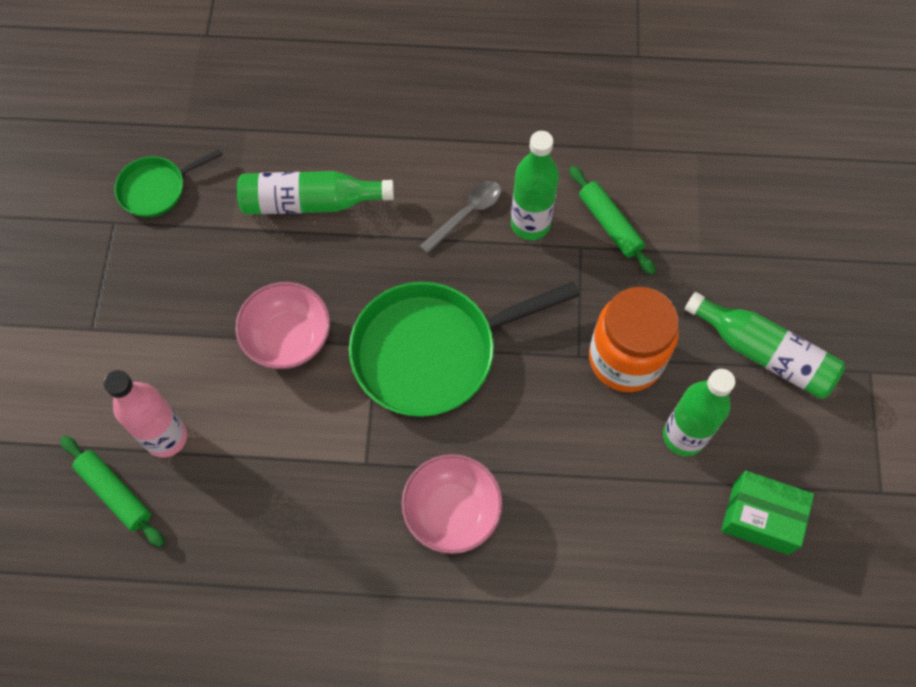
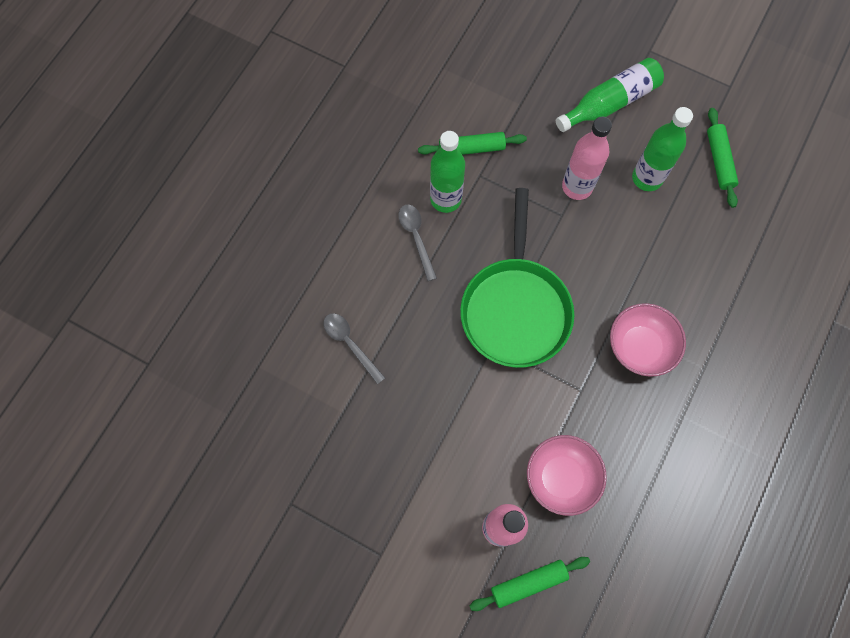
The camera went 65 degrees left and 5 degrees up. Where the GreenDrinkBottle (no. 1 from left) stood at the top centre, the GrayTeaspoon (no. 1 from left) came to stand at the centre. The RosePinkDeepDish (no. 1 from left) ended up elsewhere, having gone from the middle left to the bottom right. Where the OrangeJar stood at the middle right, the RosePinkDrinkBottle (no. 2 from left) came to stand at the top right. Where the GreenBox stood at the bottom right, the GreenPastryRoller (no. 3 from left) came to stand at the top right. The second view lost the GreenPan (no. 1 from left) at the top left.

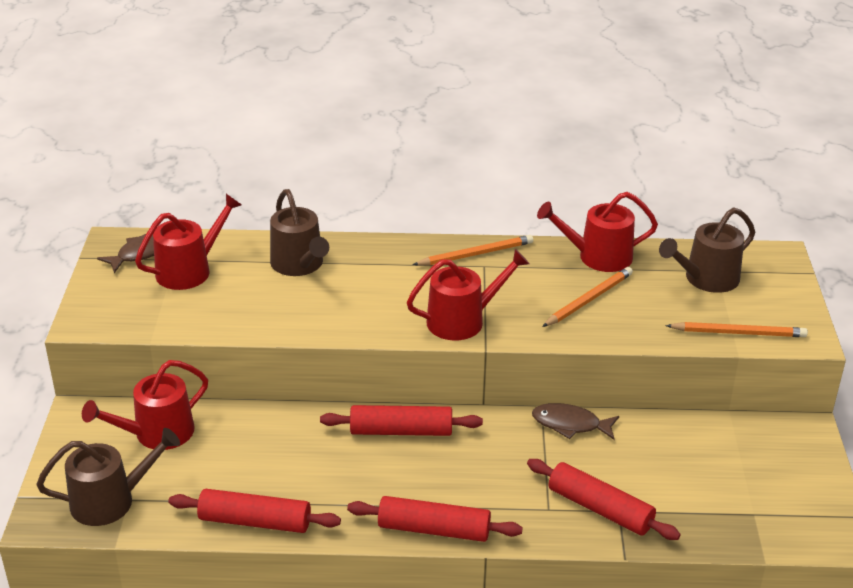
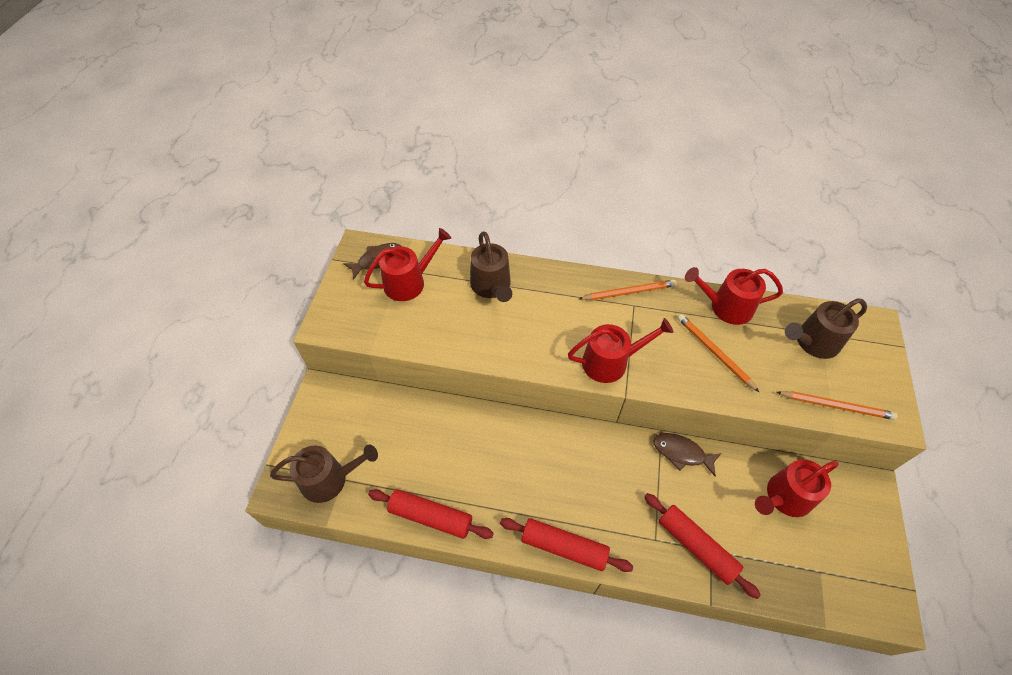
The camera went 10 degrees right and 20 degrees up. The OrangeLeadPencil (no. 2 from left) at the middle right ended up facing another way, 90 degrees counterclockwise from before. The CrimsonWateringPot (no. 1 from left in the first image) ended up elsewhere, having gone from the bottom left to the bottom right. The second view lost the CrimsonPastryRoller (no. 2 from left) at the bottom centre.

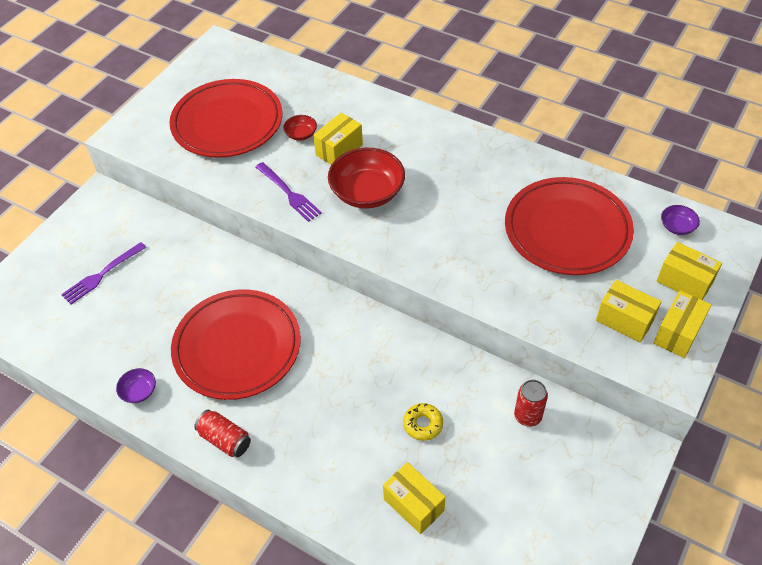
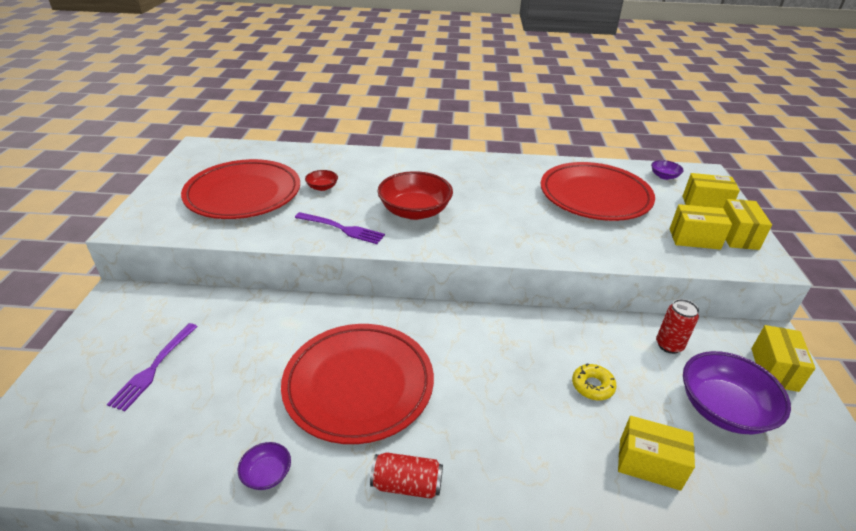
The camera went 30 degrees left and 15 degrees down. The second view gained the PurpleDeepDish (no. 3 from left) at the bottom right. The GoldenBox (no. 1 from left in the first image) ended up elsewhere, having gone from the top centre to the bottom right.

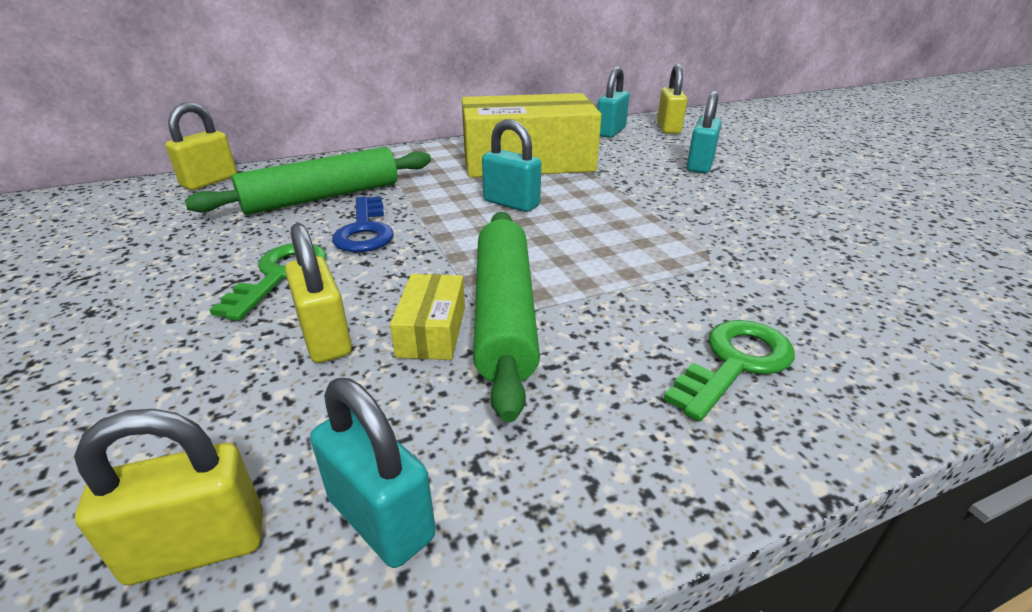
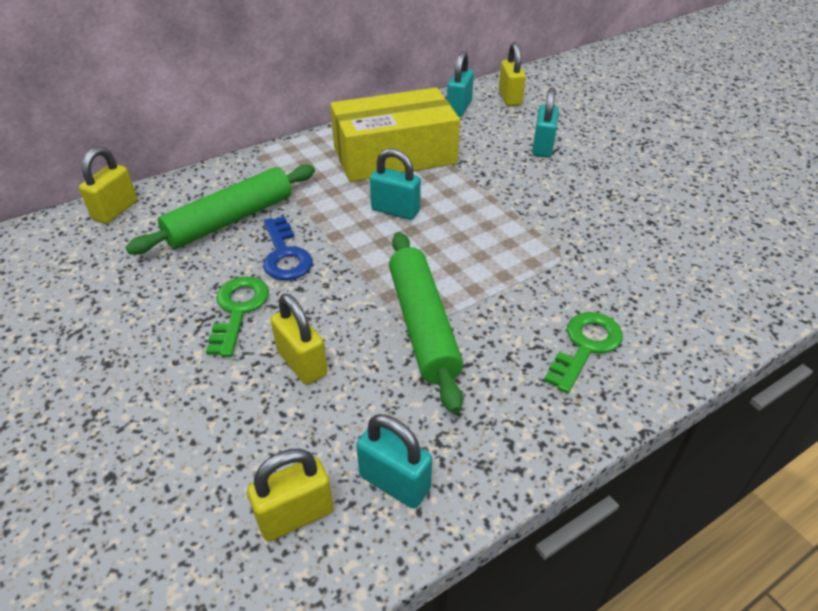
The camera went 10 degrees left and 10 degrees up. The second view lost the GoldenBox (no. 1 from left) at the centre.

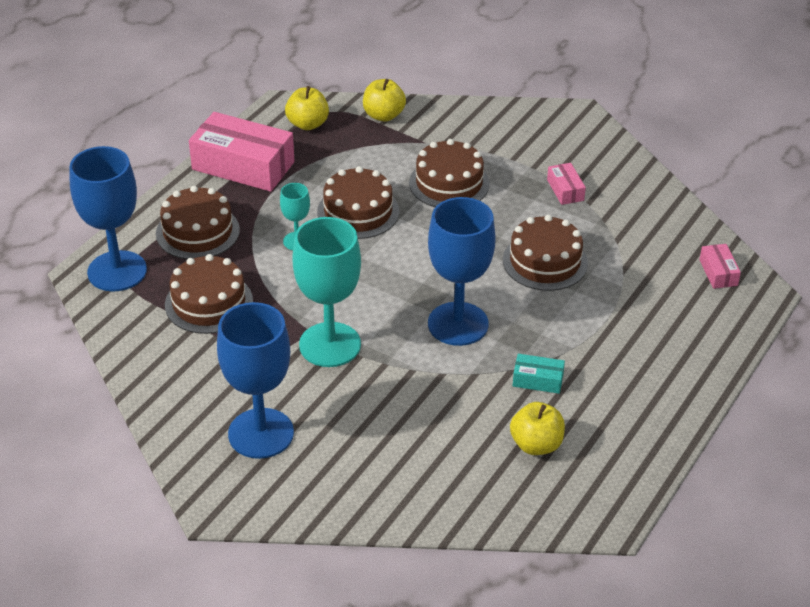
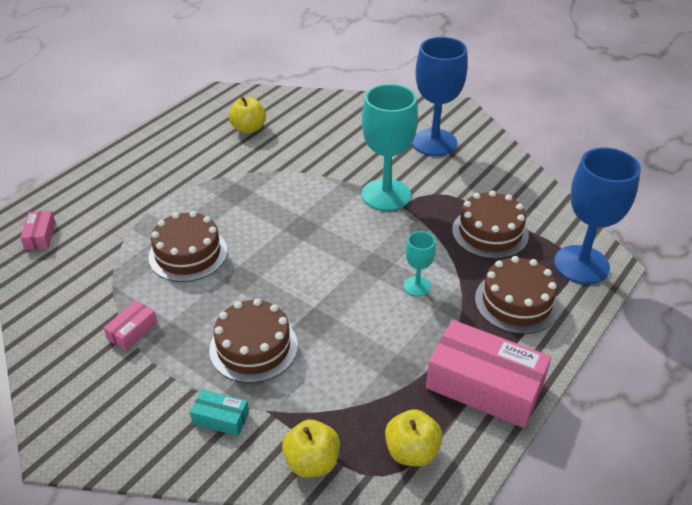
The camera went 175 degrees left and 0 degrees up. The RosePinkBox (no. 2 from left) at the top right ended up facing another way, 45 degrees clockwise from before. The AquaBox ended up elsewhere, having gone from the centre to the bottom left. The second view lost the DarkBrownGateau (no. 3 from left) at the top centre. The second view lost the BlueChalice (no. 3 from left) at the centre.

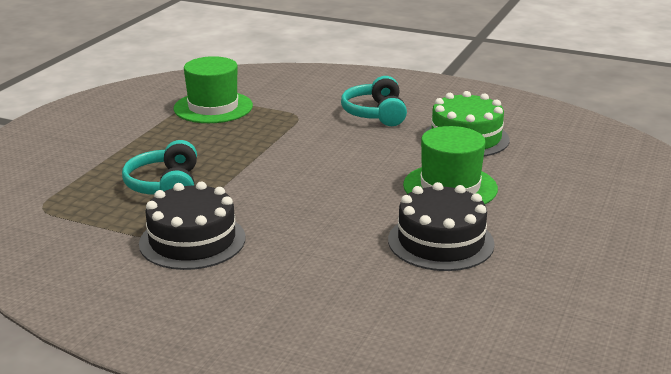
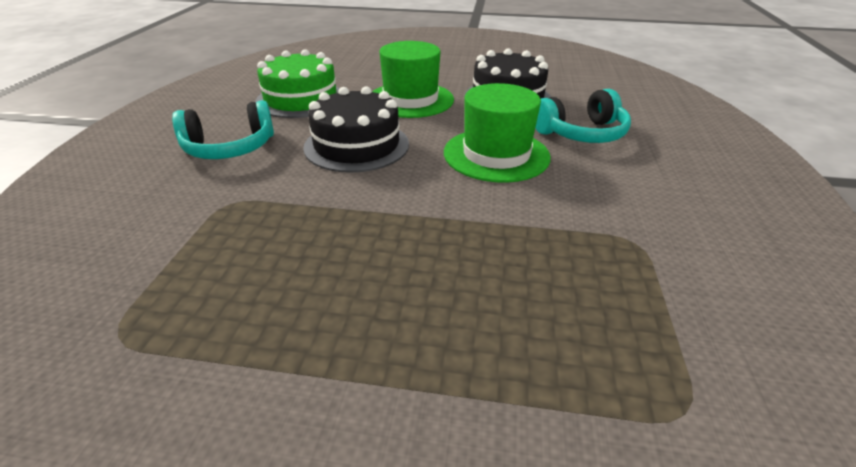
The camera went 105 degrees left and 10 degrees up. The JetBlackGateau (no. 1 from left) ended up elsewhere, having gone from the middle left to the top centre. The GreenHat (no. 1 from left in the first image) ended up elsewhere, having gone from the top left to the top centre. The AquaHeadset (no. 1 from left in the first image) ended up elsewhere, having gone from the middle left to the top right.

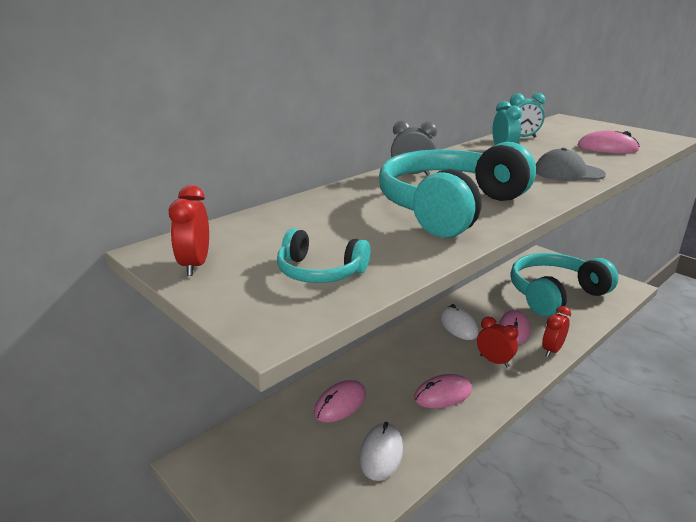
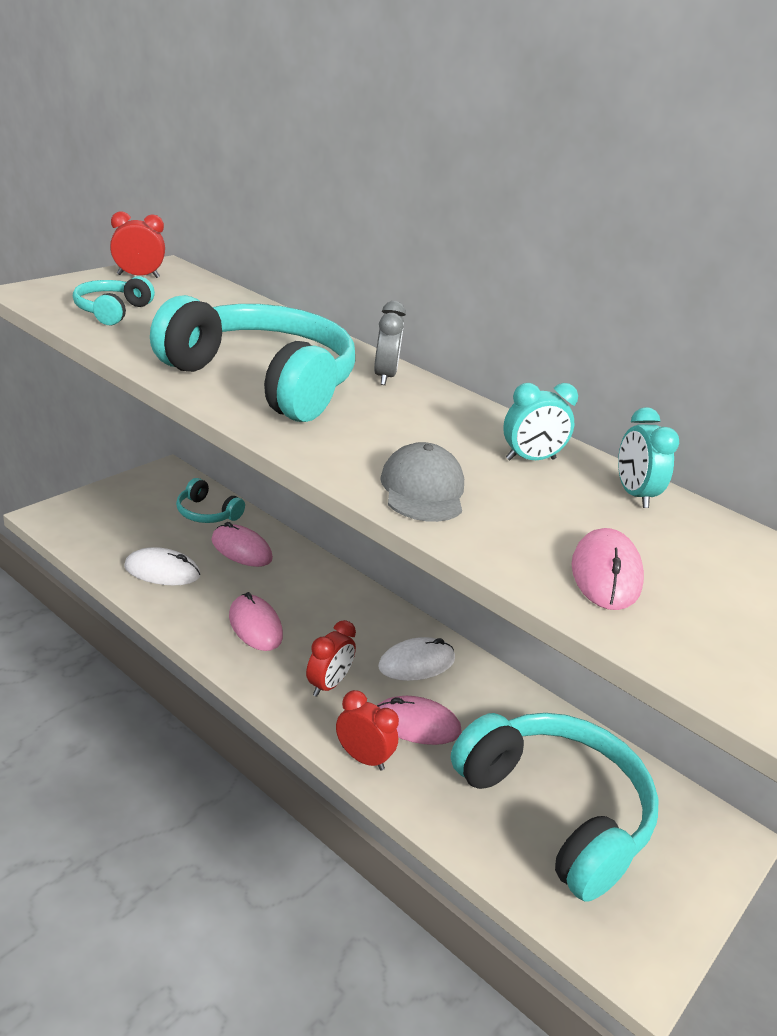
The camera went 80 degrees right and 5 degrees up. The second view gained the AquaHeadset (no. 2 from left) at the middle left.

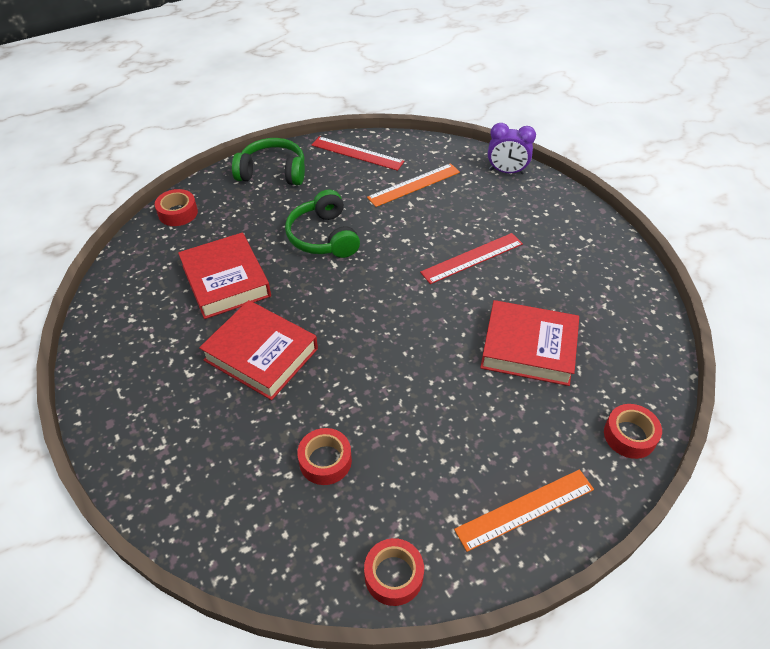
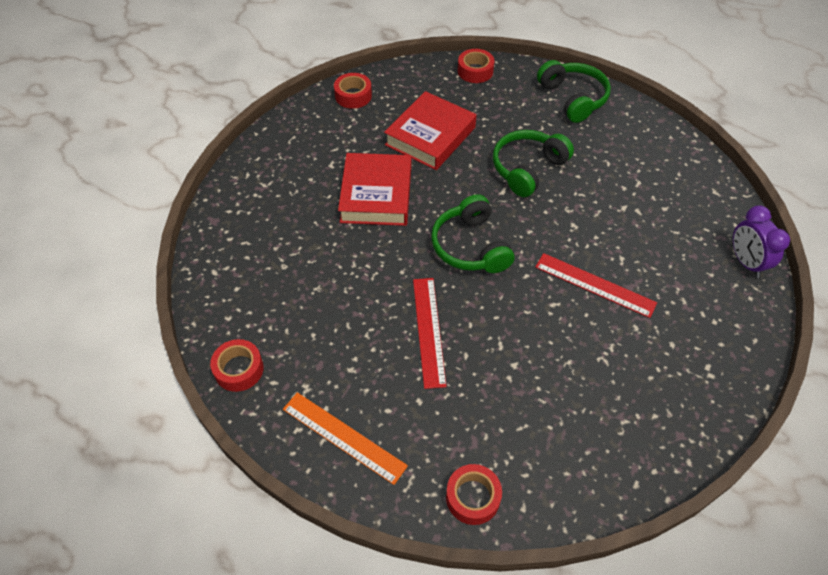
The camera went 60 degrees right and 5 degrees up. The CrimsonStickyTape (no. 2 from left) ended up elsewhere, having gone from the bottom centre to the top centre. The CrimsonRuler (no. 1 from left) ended up elsewhere, having gone from the top centre to the centre. The second view gained the GreenHeadset (no. 1 from left) at the centre. The second view lost the OrangeRuler (no. 1 from left) at the top centre. The second view lost the CrimsonHardcover (no. 3 from left) at the middle right.

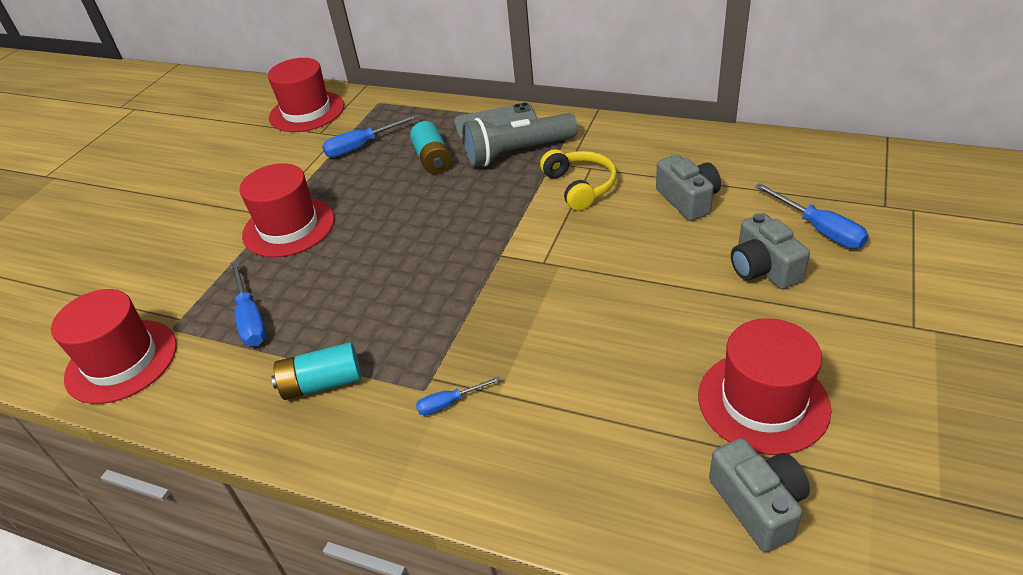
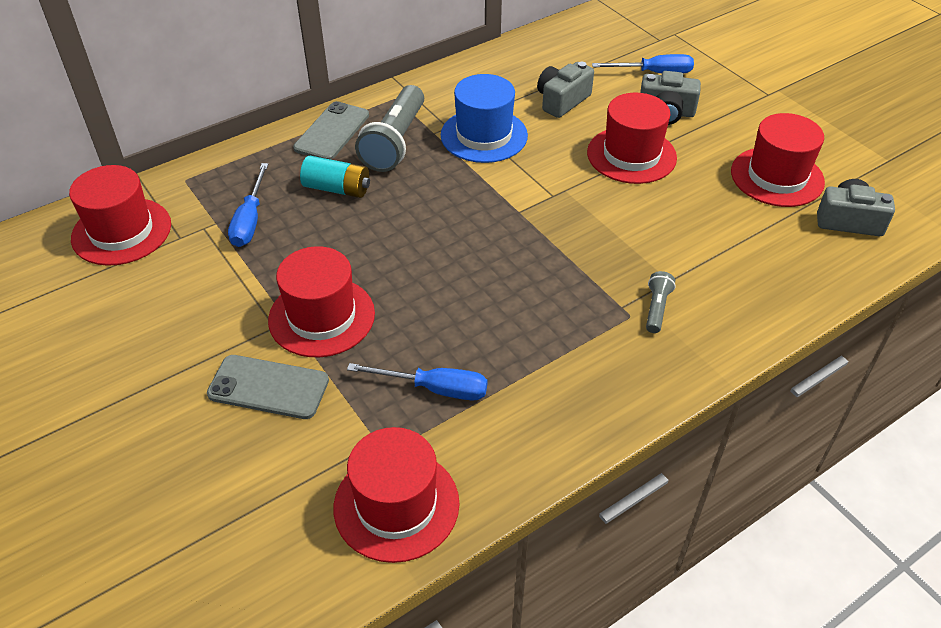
The camera went 60 degrees left and 5 degrees up. The second view gained the GrayPhone (no. 1 from left) at the middle left. Where the GoldenHeadset stood at the top centre, the BlueHat came to stand at the top centre. The GrayCompactCamera (no. 1 from left) at the top right ended up facing another way, 60 degrees counterclockwise from before. The second view gained the CrimsonHat (no. 4 from left) at the top right. Where the BlueFlatScrewdriver (no. 3 from left) stood at the bottom centre, the GrayPocketTorch (no. 2 from left) came to stand at the middle right. The second view lost the AquaPowerCell (no. 1 from left) at the middle left.

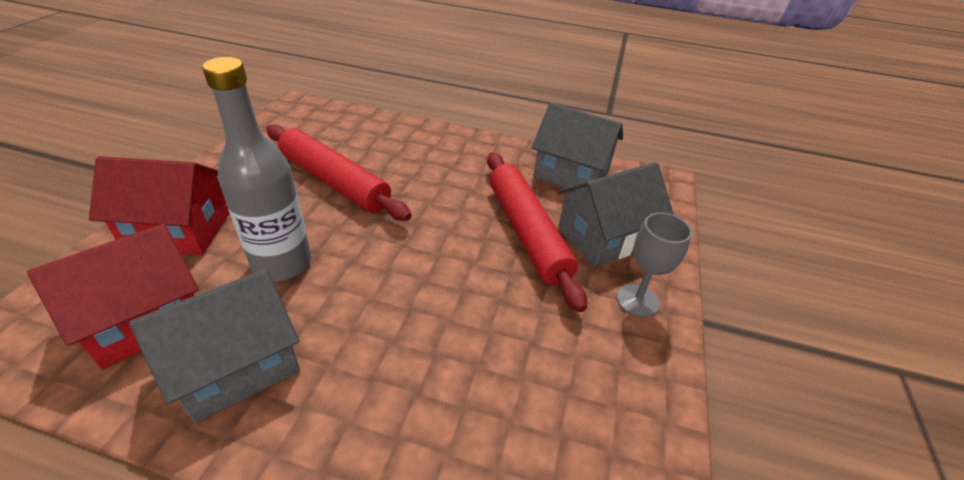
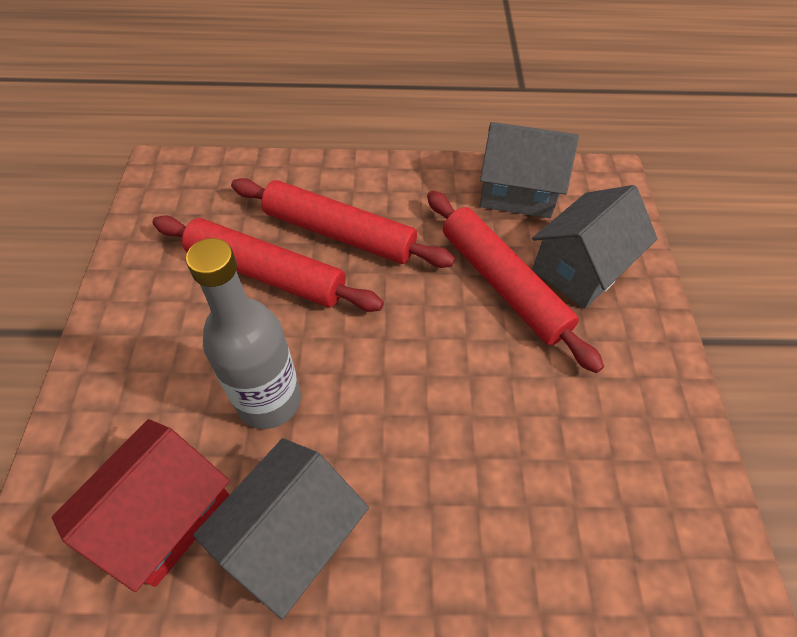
The camera went 15 degrees left and 15 degrees up. The second view gained the CrimsonPastryRoller (no. 2 from left) at the centre. The second view lost the CrimsonToyHouse (no. 2 from left) at the middle left. The second view lost the GrayChalice at the middle right.

